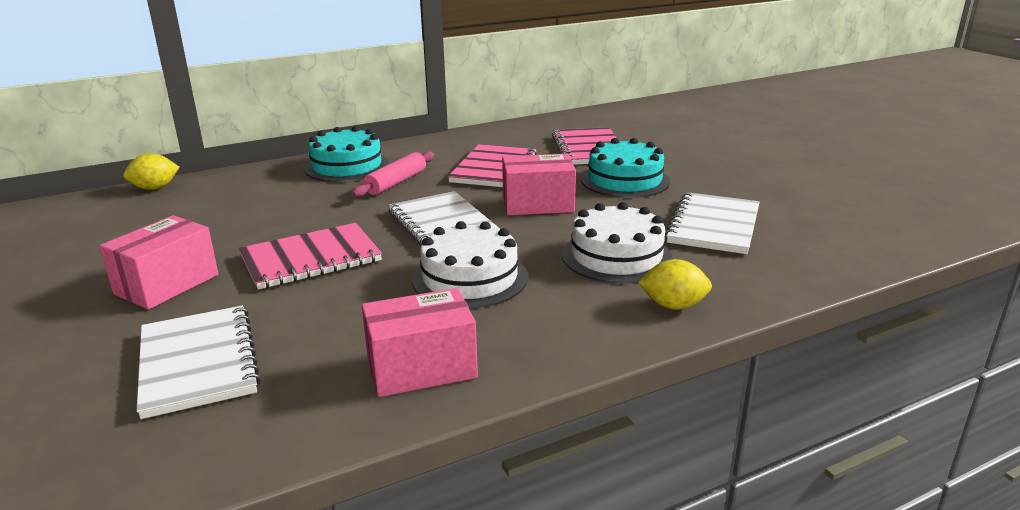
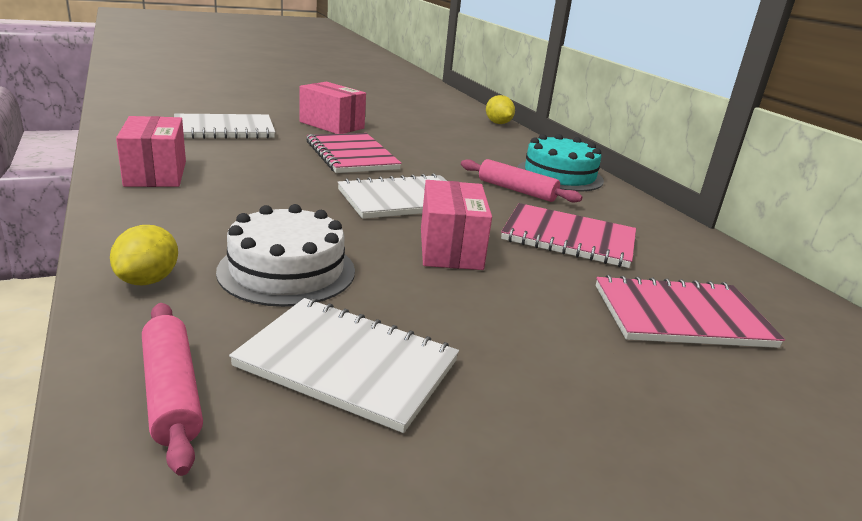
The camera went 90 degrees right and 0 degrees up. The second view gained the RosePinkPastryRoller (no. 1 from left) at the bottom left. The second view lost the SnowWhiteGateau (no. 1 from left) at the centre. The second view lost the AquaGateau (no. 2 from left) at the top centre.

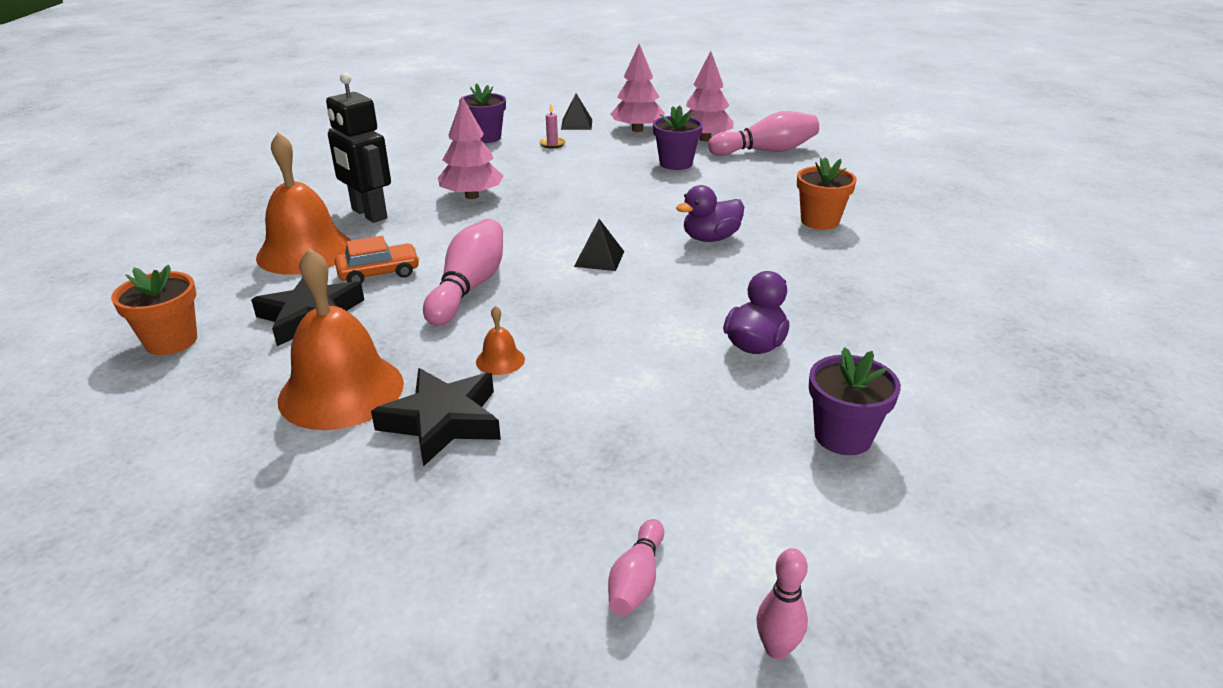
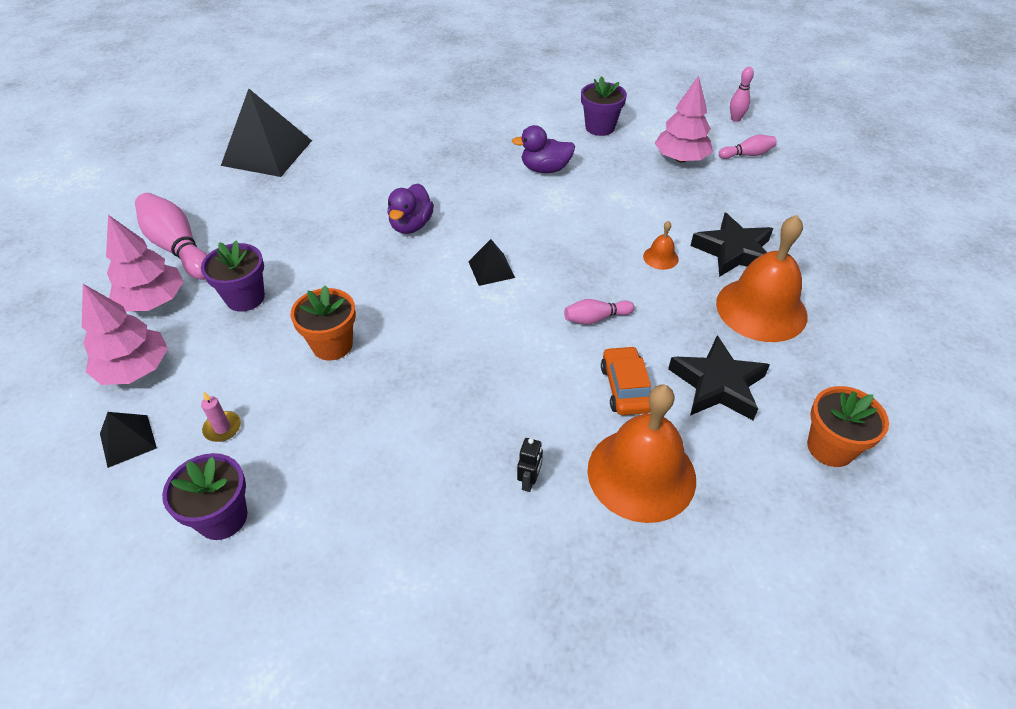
The camera went 120 degrees left and 15 degrees up. The second view gained the JetBlackSolidPyramid (no. 2 from left) at the top left. The OrangePottedPlant (no. 2 from left in the first image) ended up elsewhere, having gone from the top right to the middle left. The PurpleToyDuck (no. 1 from left) at the top centre ended up facing another way, 75 degrees clockwise from before. The size of the JetBlackRobotFigure at the top left changed by a factor of 0.42. The size of the RosePinkSkittle (no. 1 from left in the first image) at the centre changed by a factor of 0.53. The OrangeAutomobile at the middle left ended up facing another way, 45 degrees clockwise from before. The RosePinkTree (no. 1 from left in the first image) ended up elsewhere, having gone from the top centre to the top right.

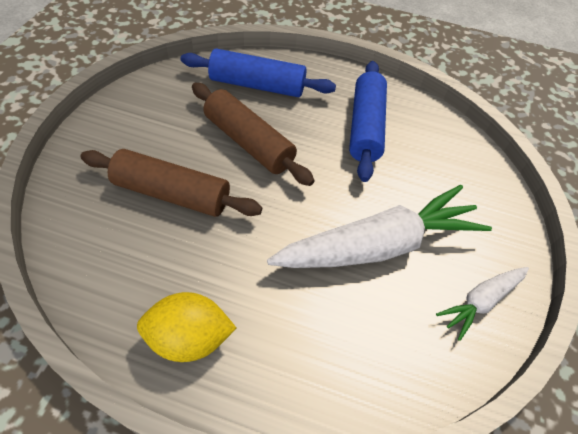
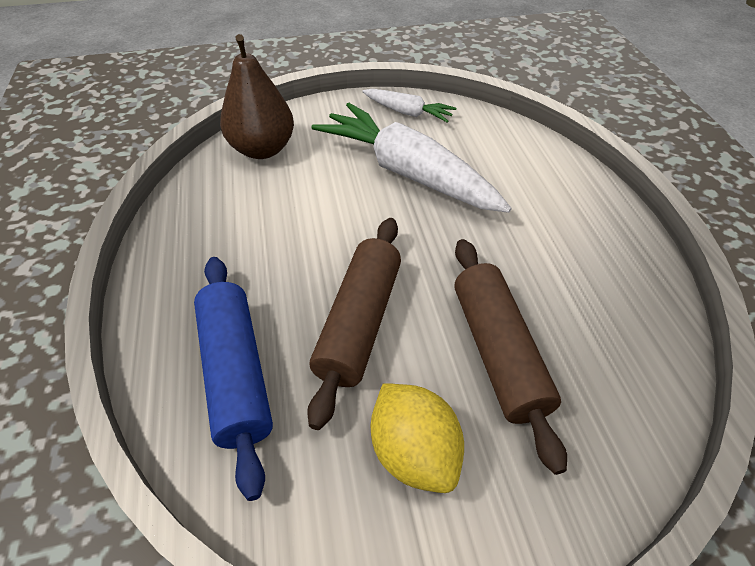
The camera went 115 degrees left and 5 degrees down. The second view gained the DarkBrownToyPear at the top centre. The GoldenLemon ended up elsewhere, having gone from the bottom left to the bottom centre. The second view lost the BluePastryRoller (no. 2 from left) at the top centre.

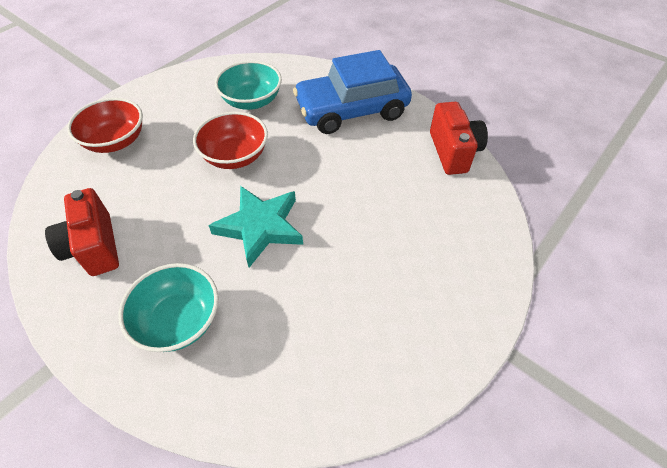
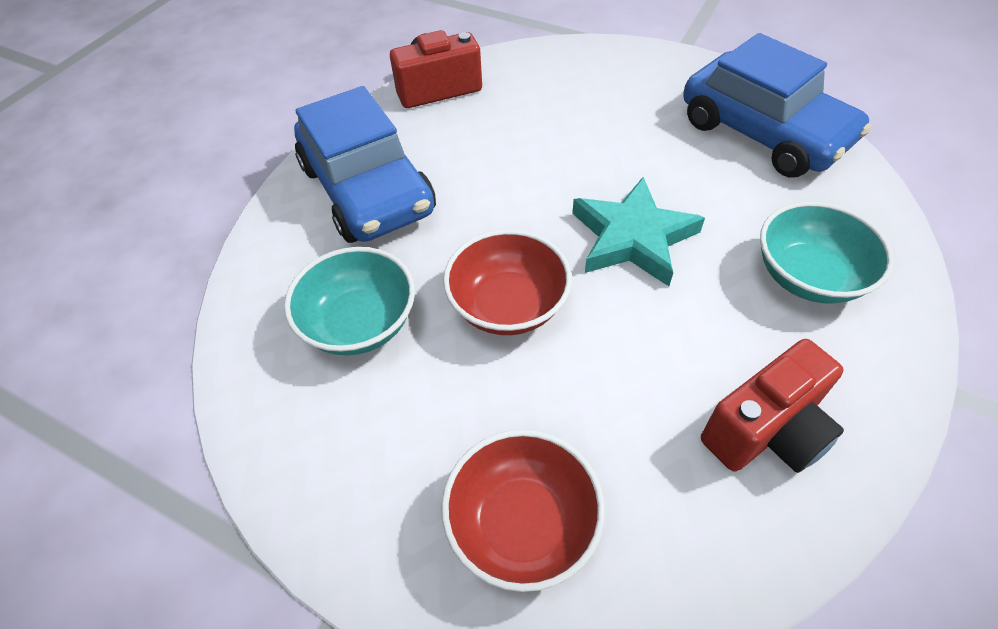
The camera went 100 degrees left and 0 degrees up. The second view gained the BlueAutomobile (no. 2 from left) at the top right.

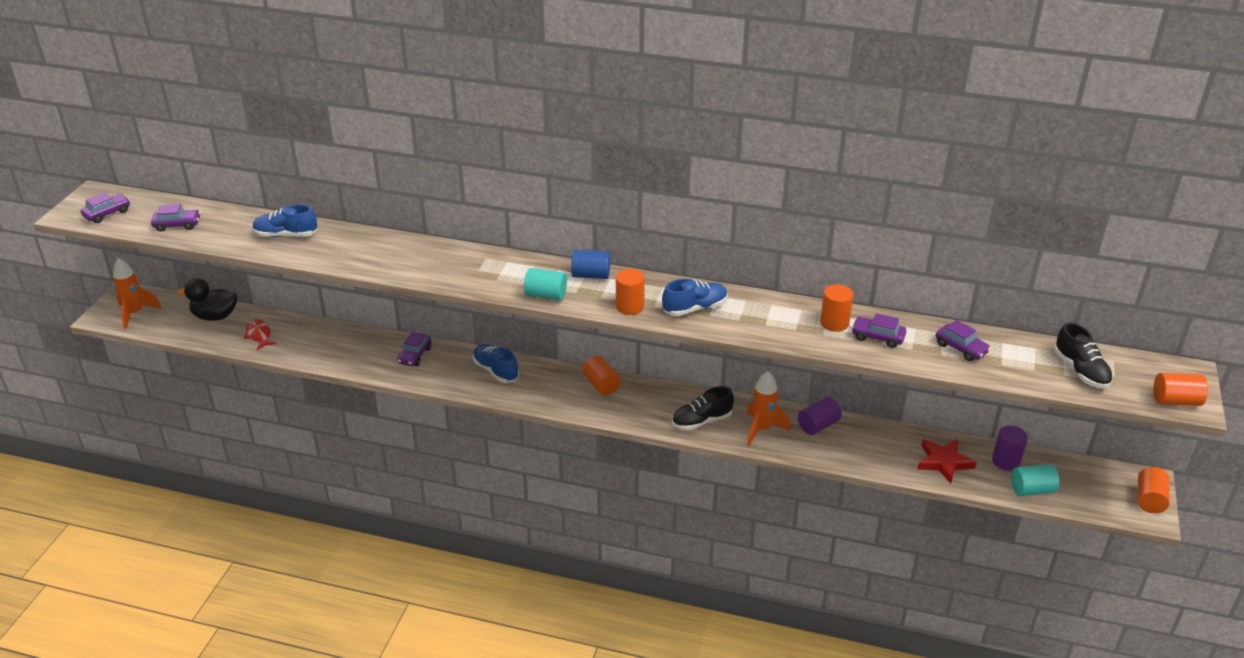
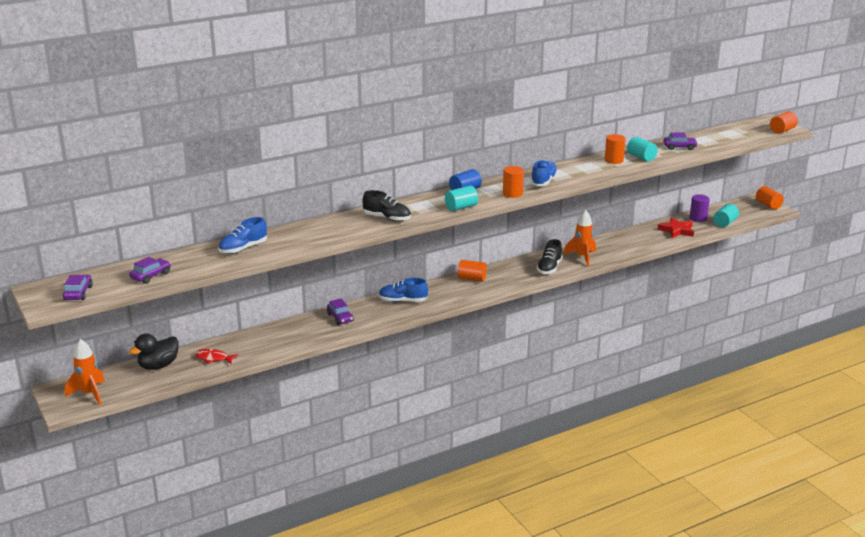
The camera went 45 degrees left and 10 degrees down. The JetBlackLaceUpShoe (no. 2 from left in the first image) ended up elsewhere, having gone from the middle right to the centre. Where the PurpleAutomobile (no. 4 from left) stood at the middle right, the AquaCylinder (no. 2 from left) came to stand at the top right. The second view lost the PurpleCylinder (no. 1 from left) at the centre.

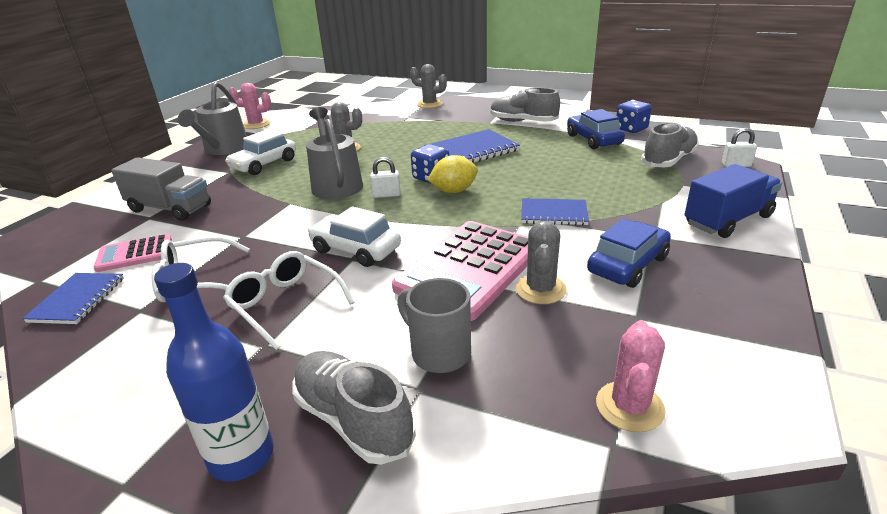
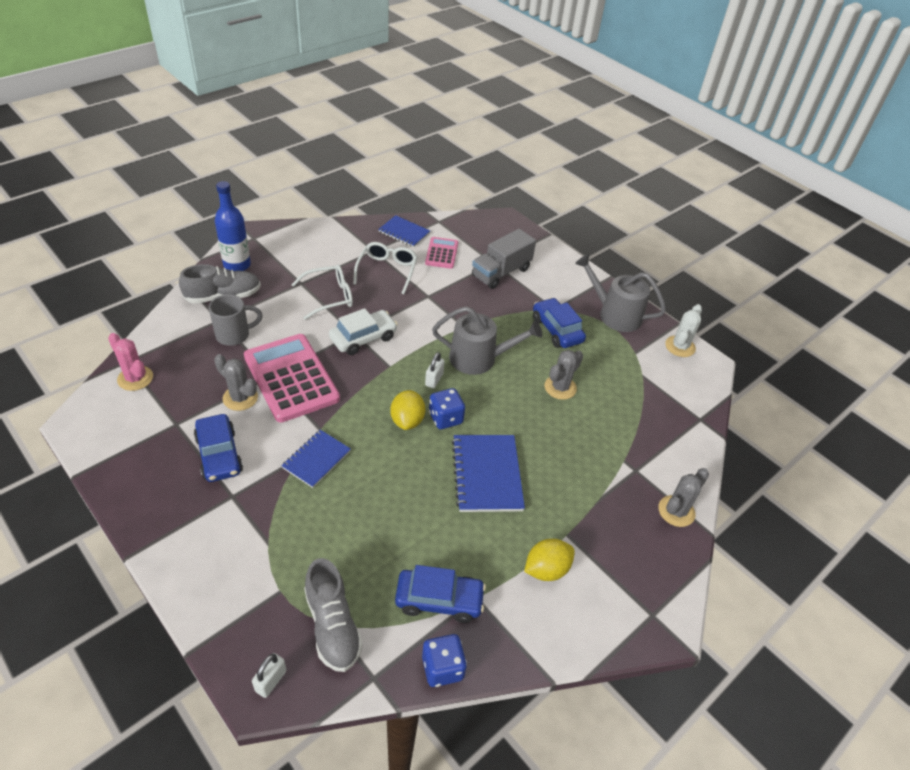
The camera went 110 degrees right and 15 degrees up. Where the GrayLaceUpShoe (no. 2 from left) stood at the top centre, the GoldenLemon (no. 2 from left) came to stand at the bottom centre. What was the SnowWhiteAutomobile (no. 1 from left) at the top left turned into the BlueAutomobile (no. 3 from left) at the centre. What was the RosePinkSaguaroCactus (no. 1 from left) at the top left turned into the SnowWhiteSaguaroCactus at the middle right. The second view lost the BlueTruck at the middle right.

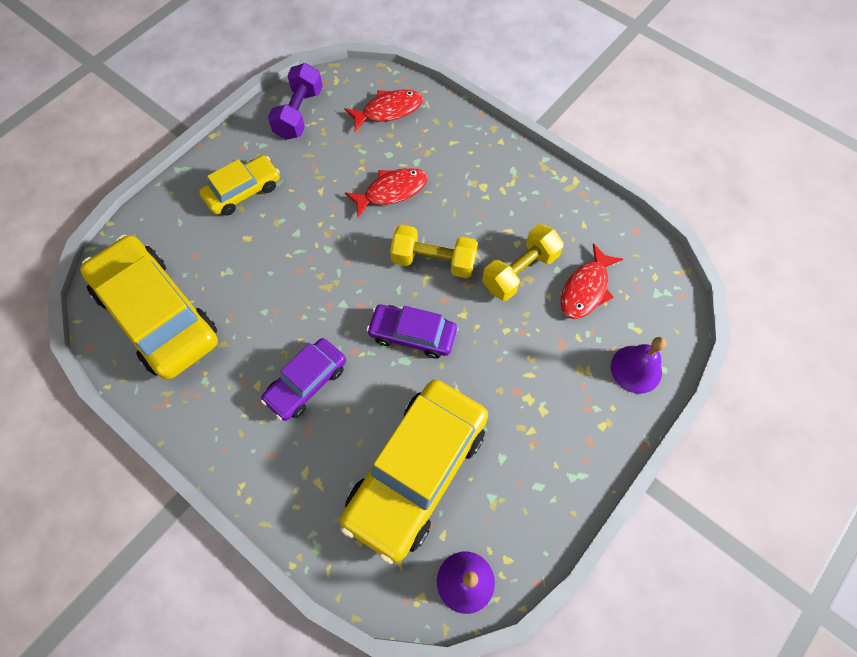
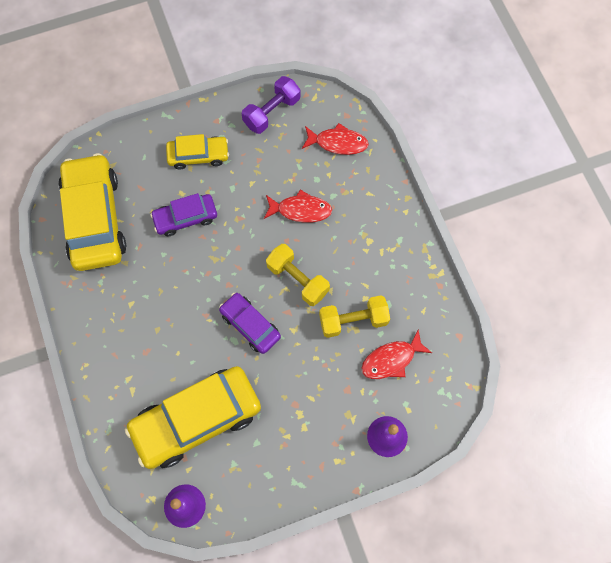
The camera went 30 degrees right and 5 degrees up. The PurpleAutomobile (no. 1 from left) ended up elsewhere, having gone from the centre to the middle left.

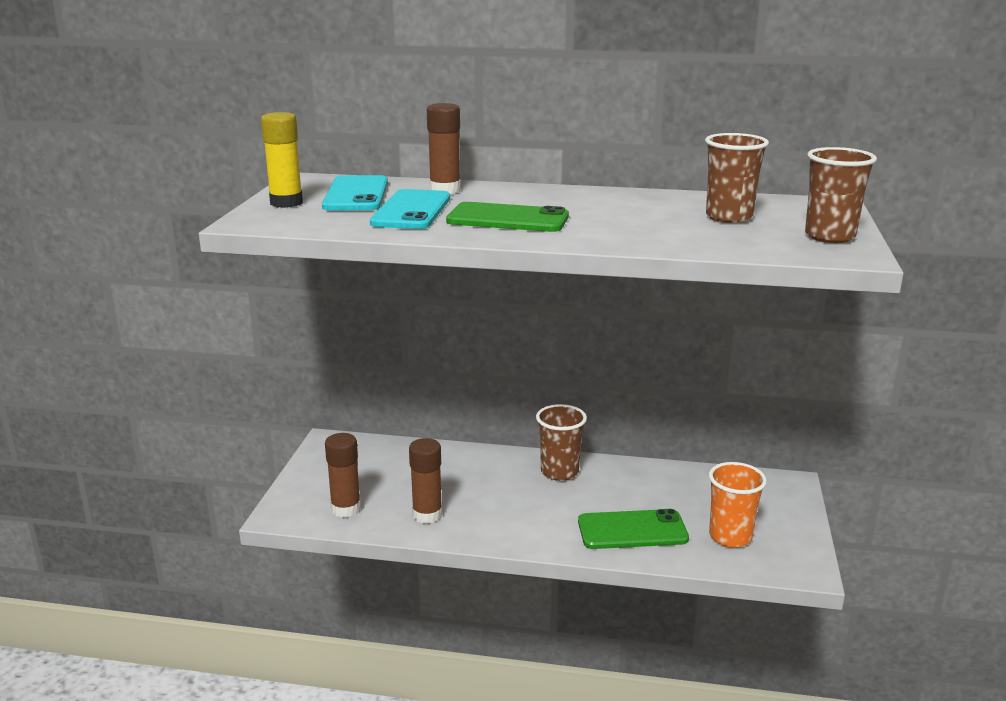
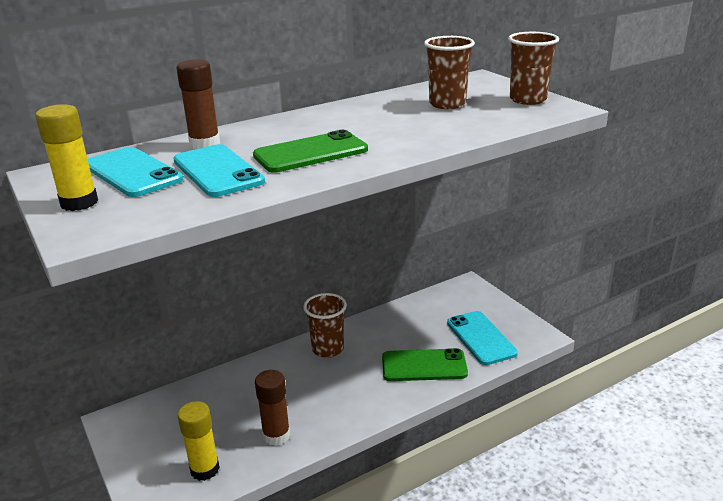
The camera went 40 degrees left and 5 degrees up. What was the DarkBrownGlue (no. 1 from left) at the bottom centre turned into the GoldenGlue (no. 2 from left) at the bottom left. The GreenPhone (no. 2 from left) at the bottom centre ended up facing another way, 45 degrees clockwise from before. Where the OrangeBeaker stood at the bottom right, the AquaPhone (no. 3 from left) came to stand at the bottom right.

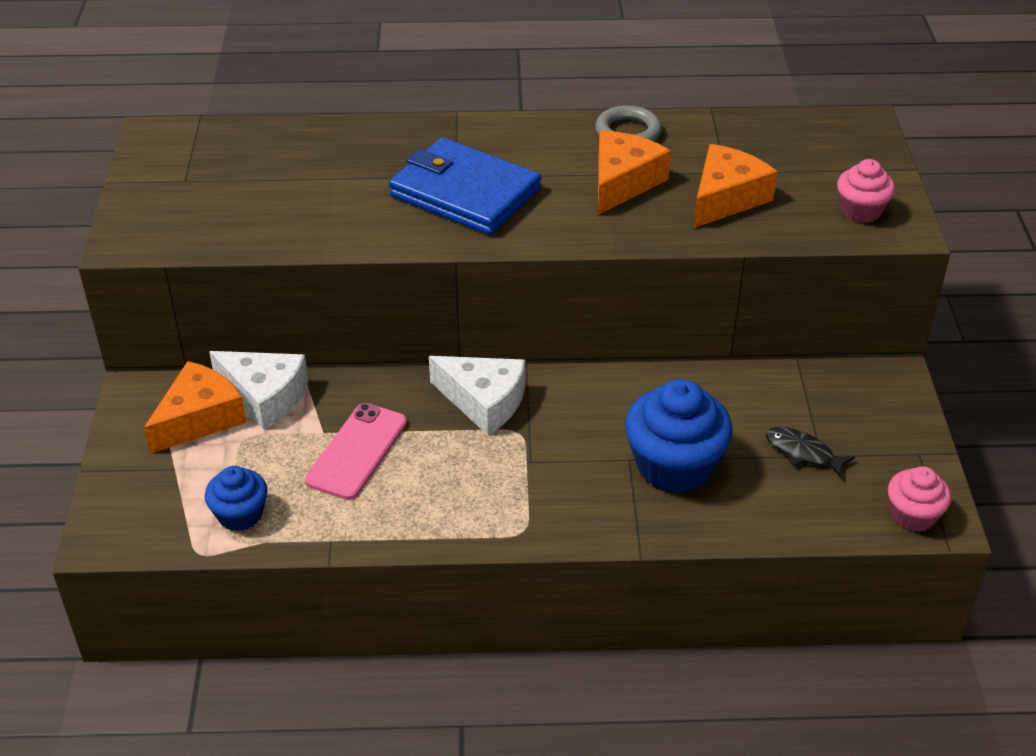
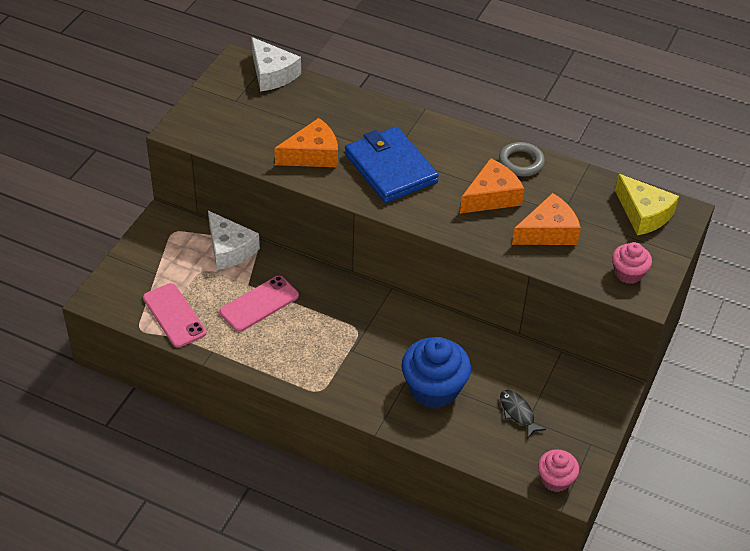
The camera went 25 degrees right and 5 degrees up. Where the BlueMuffin (no. 1 from left) stood at the middle left, the RosePinkPhone (no. 1 from left) came to stand at the middle left. The SnowWhitePieceOfCheese (no. 2 from left) ended up elsewhere, having gone from the centre to the top centre. The OrangePieceOfCheese (no. 1 from left) ended up elsewhere, having gone from the middle left to the top centre. The second view gained the GoldenPieceOfCheese at the middle right.

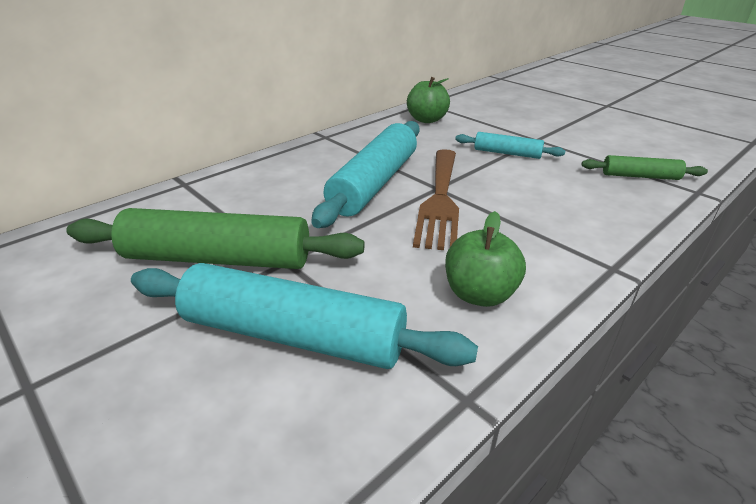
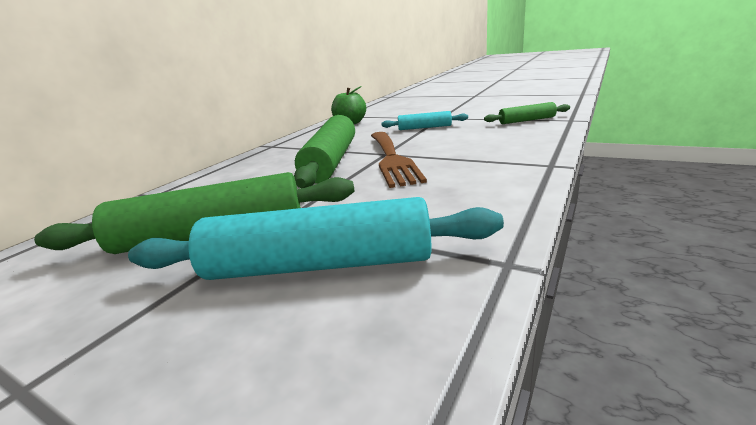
The camera went 15 degrees left and 10 degrees down. What was the AquaPastryRoller (no. 2 from left) at the centre turned into the GreenPastryRoller (no. 2 from left) at the centre. The second view lost the GreenAppleFruit (no. 2 from left) at the centre.

